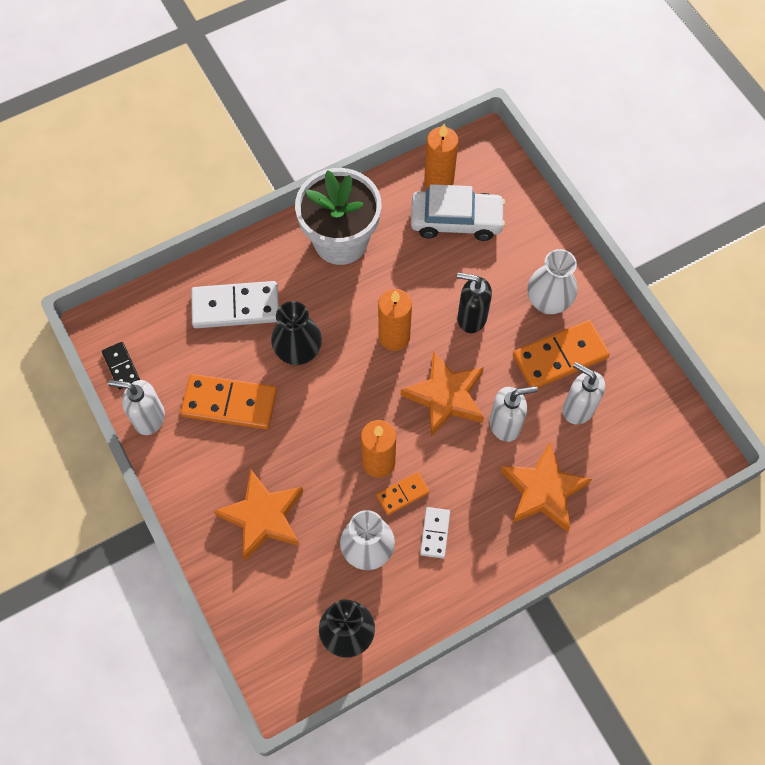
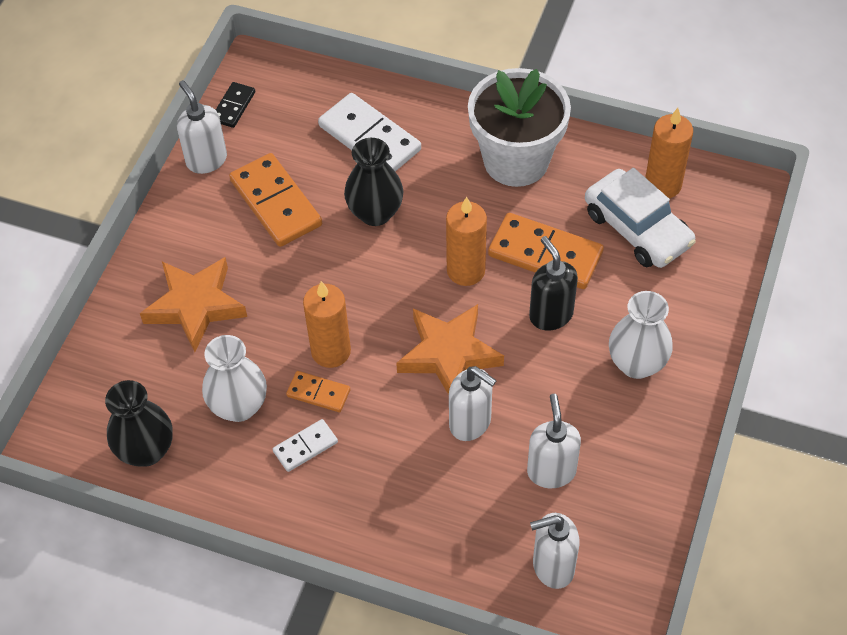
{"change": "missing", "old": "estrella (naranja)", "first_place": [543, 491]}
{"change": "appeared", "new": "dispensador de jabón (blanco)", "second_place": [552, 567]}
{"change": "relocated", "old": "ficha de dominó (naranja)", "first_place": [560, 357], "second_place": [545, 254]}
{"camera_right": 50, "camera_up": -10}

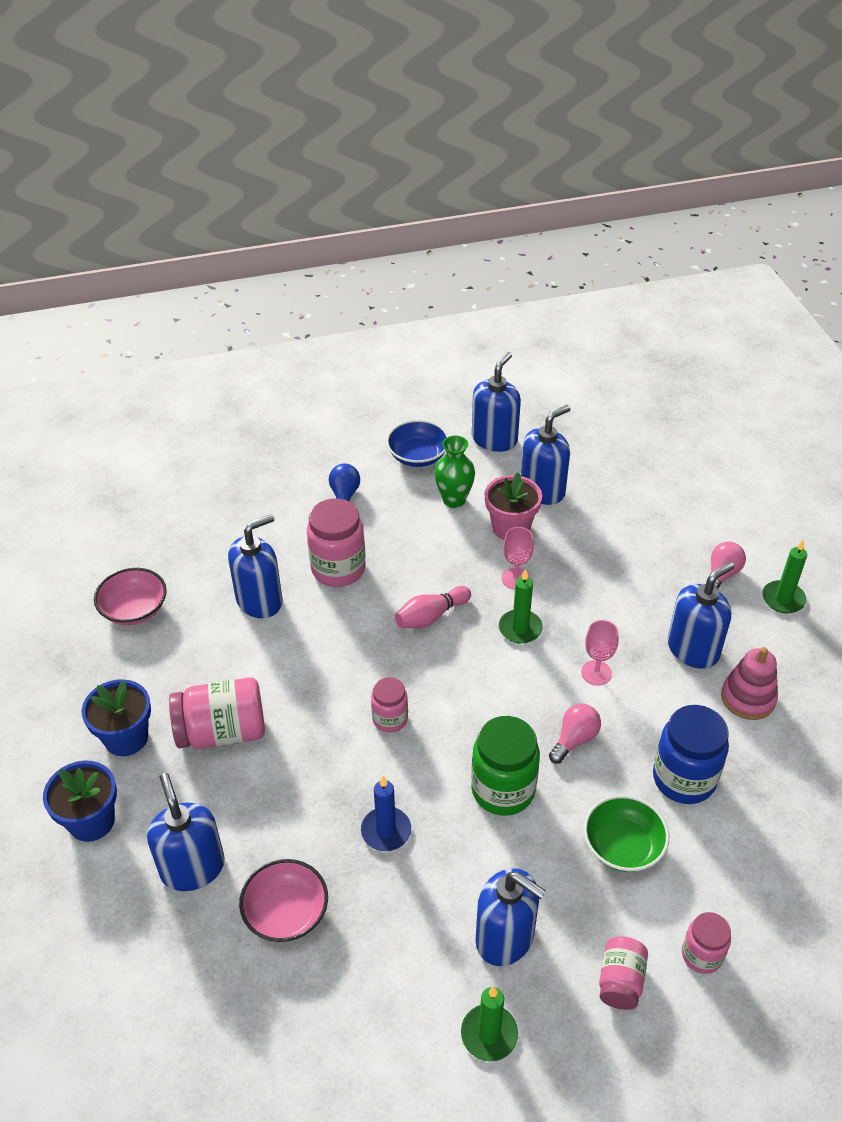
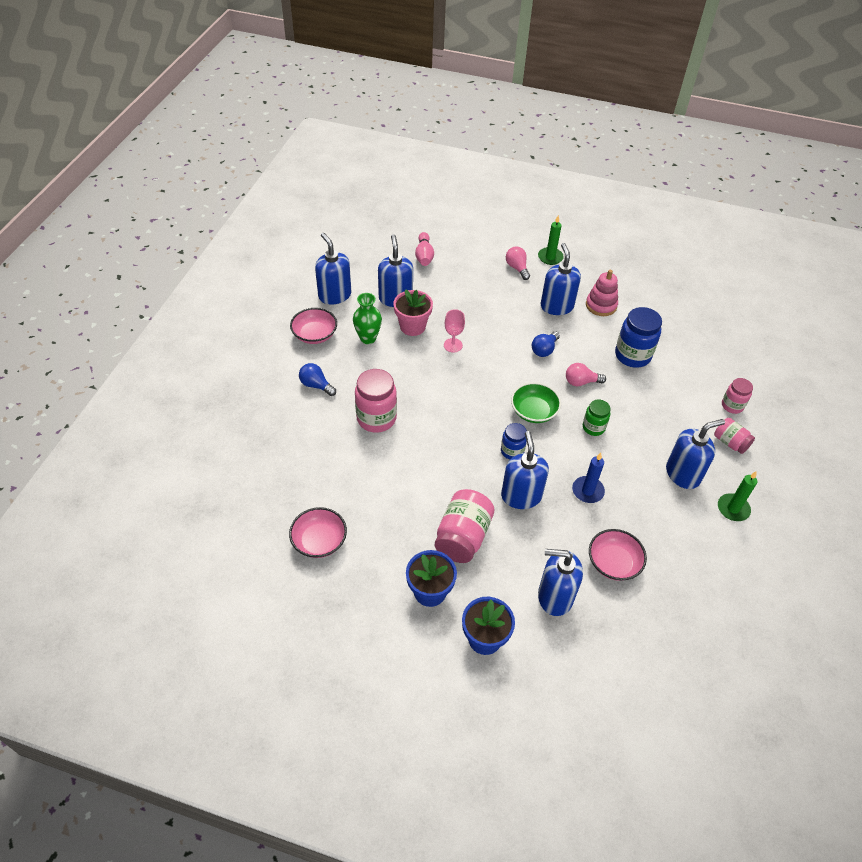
{"change": "missing", "old": "vela (verde)", "first_place": [520, 628]}
{"change": "relocated", "old": "dispensador de jabón (azul)", "first_place": [260, 600], "second_place": [521, 496]}
{"change": "relocated", "old": "bolo (rosa)", "first_place": [431, 616], "second_place": [424, 256]}
{"change": "relocated", "old": "cuenco (verde)", "first_place": [623, 846], "second_place": [533, 411]}
{"change": "exchanged", "old": "copa (rosa)", "new": "bombilla (azul)", "first_place": [596, 673], "second_place": [544, 350]}
{"change": "colour", "old": "tarro (rosa)", "new": "tarro (azul)", "first_place": [390, 719], "second_place": [512, 451]}
{"change": "colour", "old": "cuenco (azul)", "new": "cuenco (rosa)", "first_place": [418, 456], "second_place": [315, 335]}
{"change": "spun", "old": "bombilla (rosa)", "first_place": [574, 739], "second_place": [581, 382], "degrees": -75}
{"change": "size", "old": "tarro (verde)", "first_place": [503, 790], "second_place": [593, 427], "factor": 0.58}
{"camera_right": -60, "camera_up": 5}

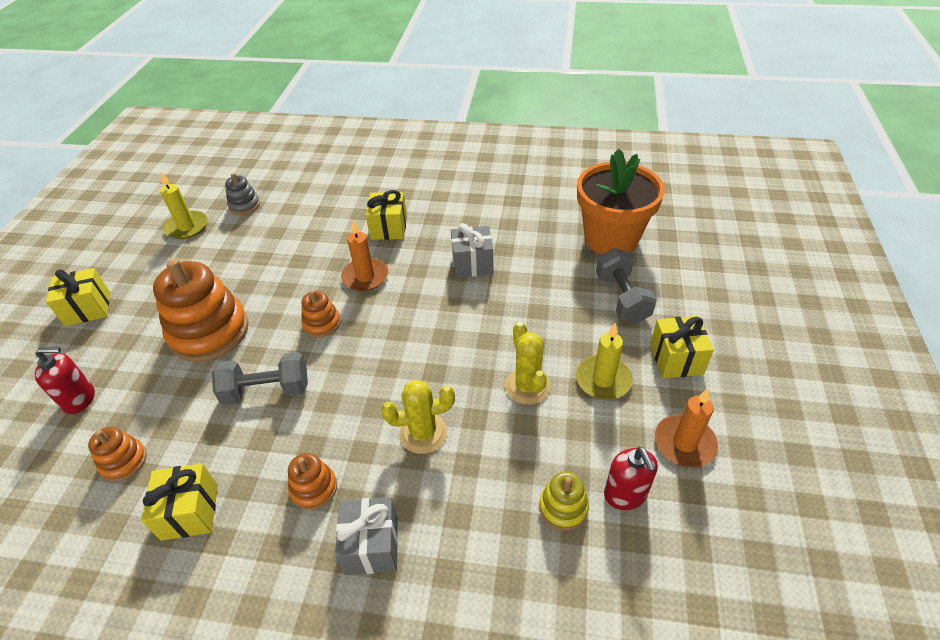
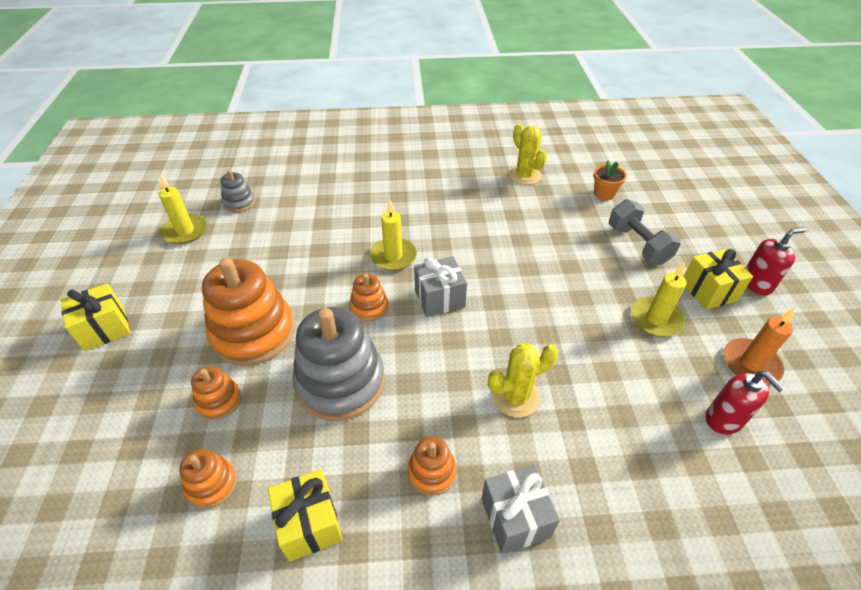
{"change": "missing", "old": "regalo (amarillo)", "first_place": [389, 228]}
{"change": "missing", "old": "juguete apilable (amarillo)", "first_place": [563, 507]}
{"change": "appeared", "new": "juguete apilable (naranja)", "second_place": [219, 401]}
{"change": "relocated", "old": "dispensador de jabón (rojo)", "first_place": [80, 399], "second_place": [756, 284]}
{"change": "relocated", "old": "regalo (gris)", "first_place": [472, 264], "second_place": [439, 298]}
{"change": "relocated", "old": "cactus (amarillo)", "first_place": [527, 386], "second_place": [524, 175]}
{"change": "exchanged", "old": "mancuerna (gris)", "new": "juguete apilable (gris)", "first_place": [267, 391], "second_place": [340, 382]}
{"change": "colour", "old": "vela (naranja)", "new": "vela (amarillo)", "first_place": [365, 277], "second_place": [393, 256]}
{"change": "size", "old": "maceta (naranja)", "first_place": [611, 238], "second_place": [604, 194], "factor": 0.42}
{"camera_right": -15, "camera_up": 0}

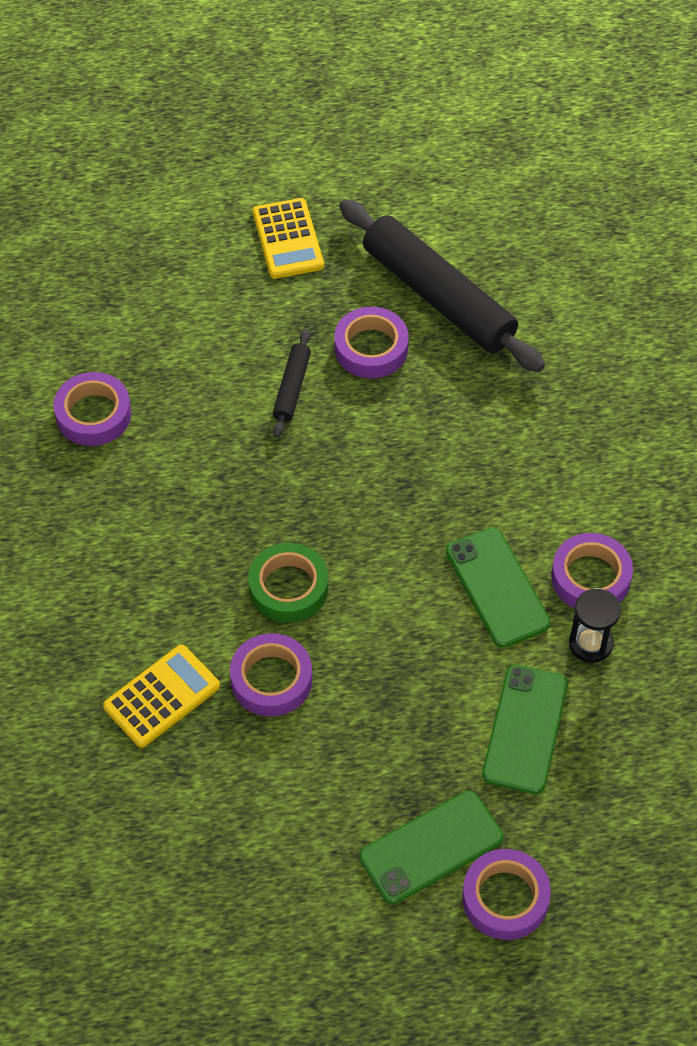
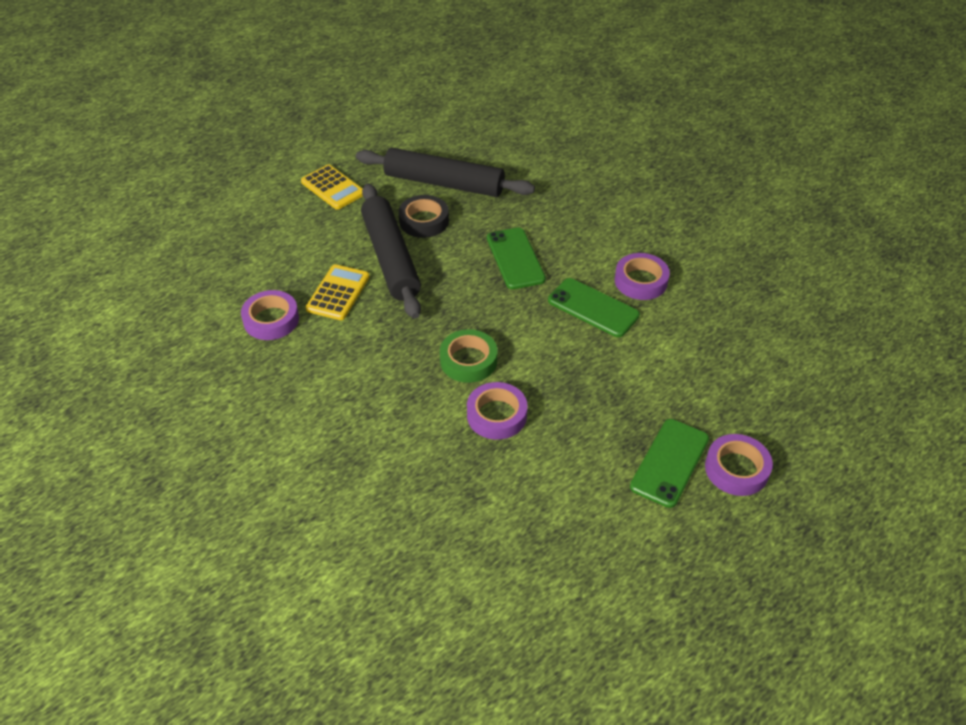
{"change": "missing", "old": "reloj de arena (negro)", "first_place": [590, 643]}
{"change": "relocated", "old": "calculadora (amarillo)", "first_place": [161, 696], "second_place": [338, 293]}
{"change": "relocated", "old": "móvil (verde)", "first_place": [525, 729], "second_place": [515, 258]}
{"change": "colour", "old": "cinta adhesiva (morado)", "new": "cinta adhesiva (negro)", "first_place": [371, 348], "second_place": [424, 221]}
{"change": "size", "old": "rodillo (negro)", "first_place": [292, 388], "second_place": [391, 258], "factor": 2.19}
{"camera_right": -30, "camera_up": -10}

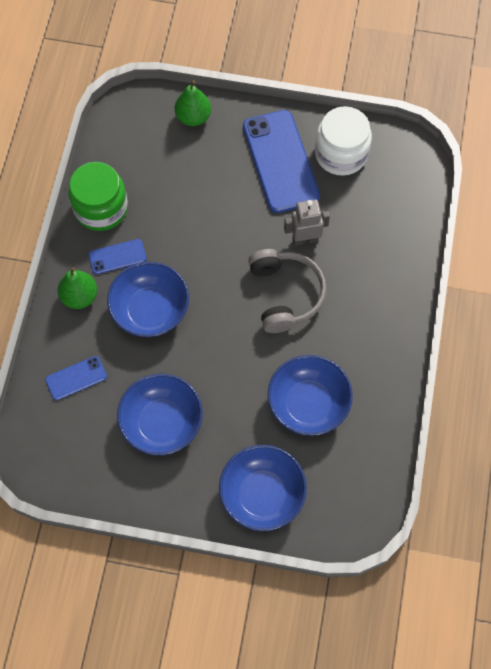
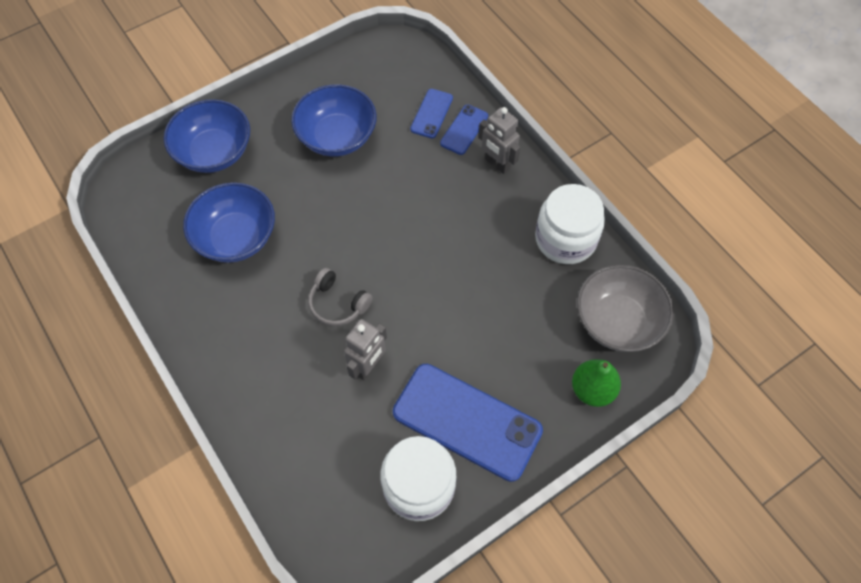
{"change": "missing", "old": "cuenco (azul)", "first_place": [150, 310]}
{"change": "appeared", "new": "cuenco (gris)", "second_place": [618, 321]}
{"change": "relocated", "old": "móvil (azul)", "first_place": [117, 257], "second_place": [464, 130]}
{"change": "exchanged", "old": "pera (verde)", "new": "robot (gris)", "first_place": [79, 296], "second_place": [497, 164]}
{"change": "colour", "old": "tarro (verde)", "new": "tarro (blanco)", "first_place": [101, 208], "second_place": [565, 239]}
{"change": "size", "old": "auriculares (gris)", "first_place": [285, 294], "second_place": [338, 304], "factor": 0.62}
{"camera_right": 135, "camera_up": -5}

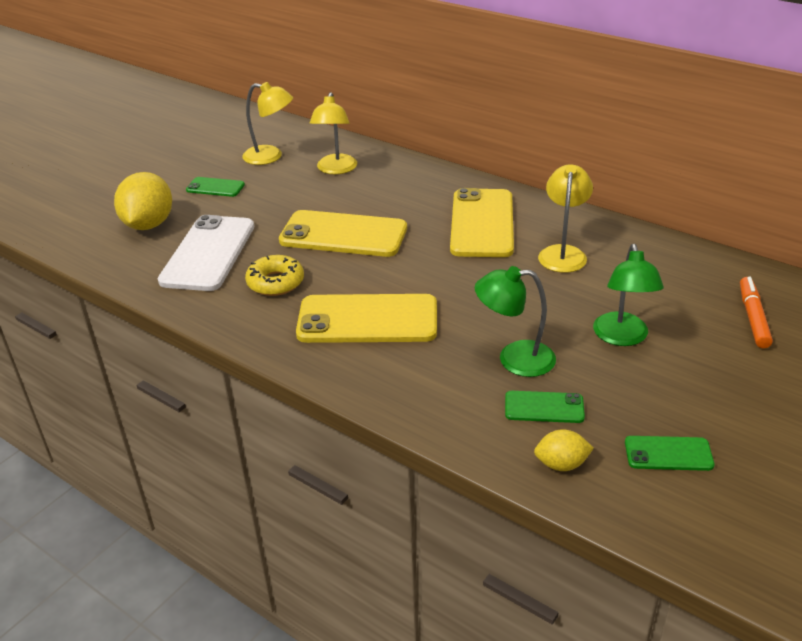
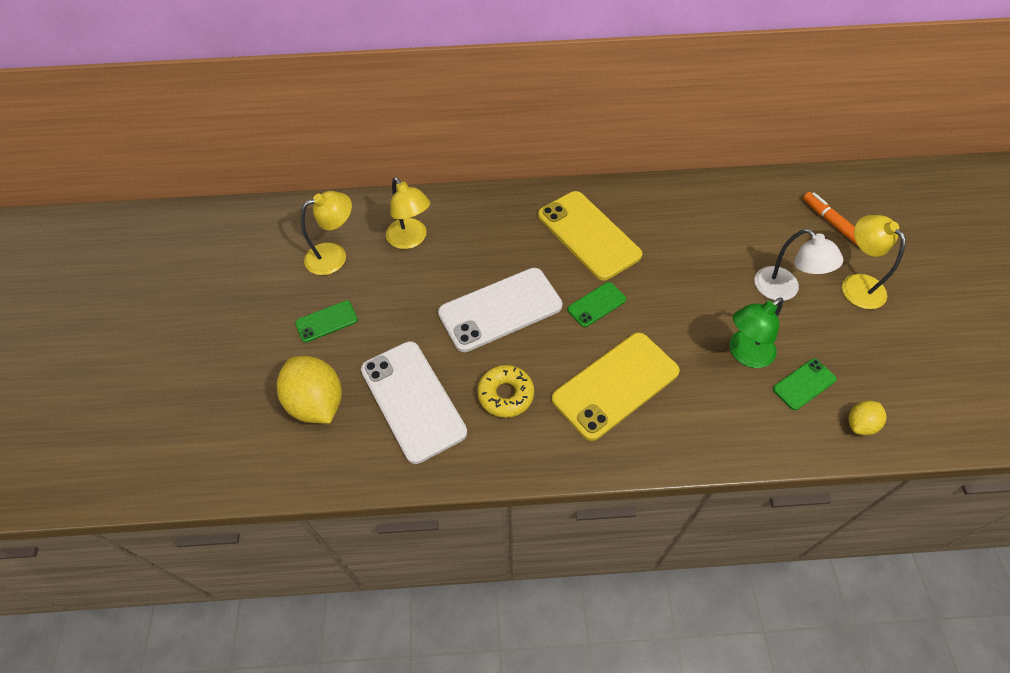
{"change": "relocated", "old": "lámpara (amarillo)", "first_place": [563, 253], "second_place": [856, 284]}
{"change": "relocated", "old": "móvil (verde)", "first_place": [668, 454], "second_place": [596, 304]}
{"change": "colour", "old": "móvil (amarillo)", "new": "móvil (blanco)", "first_place": [343, 235], "second_place": [500, 309]}
{"change": "colour", "old": "lámpara (verde)", "new": "lámpara (blanco)", "first_place": [622, 337], "second_place": [784, 290]}
{"camera_right": -40, "camera_up": 20}

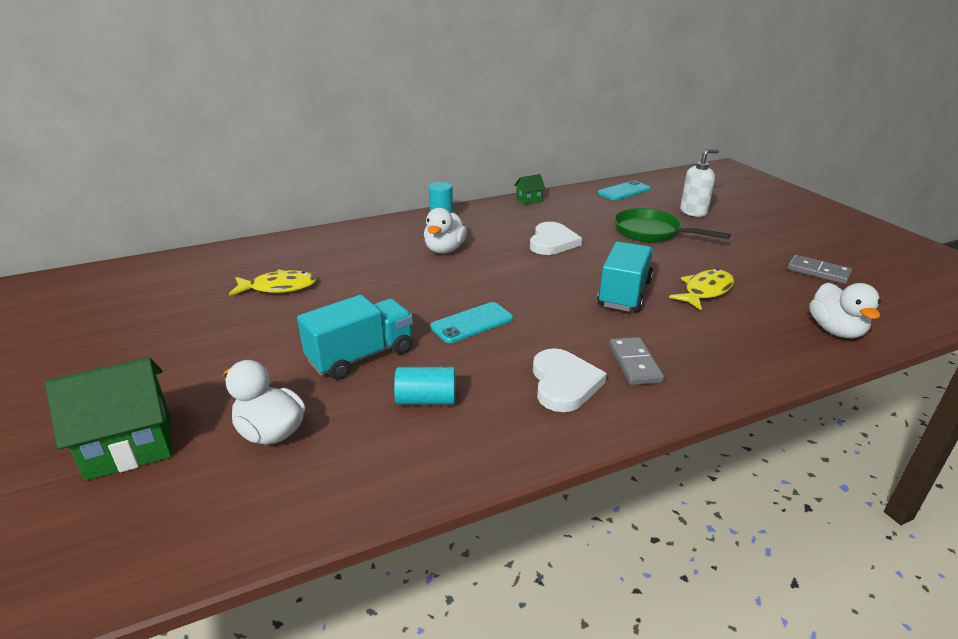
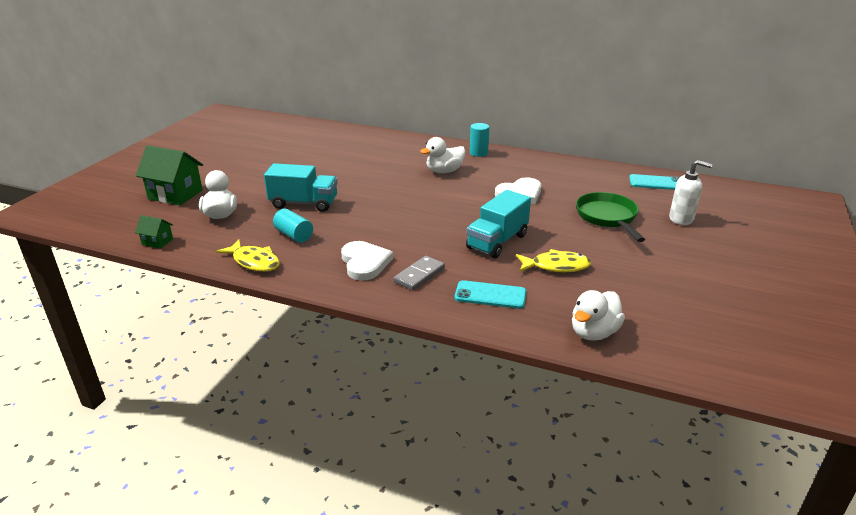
{"change": "missing", "old": "ficha de dominó (gris)", "first_place": [818, 272]}
{"change": "relocated", "old": "pez (amarillo)", "first_place": [279, 287], "second_place": [254, 262]}
{"change": "relocated", "old": "móvil (turquesa)", "first_place": [472, 323], "second_place": [490, 295]}
{"change": "relocated", "old": "casa (verde)", "first_place": [529, 200], "second_place": [157, 242]}
{"change": "spun", "old": "corazón (blanco)", "first_place": [564, 383], "second_place": [364, 263], "degrees": -60}
{"change": "spun", "old": "camión (turquesa)", "first_place": [624, 294], "second_place": [497, 241], "degrees": 150}
{"camera_right": 45, "camera_up": 0}

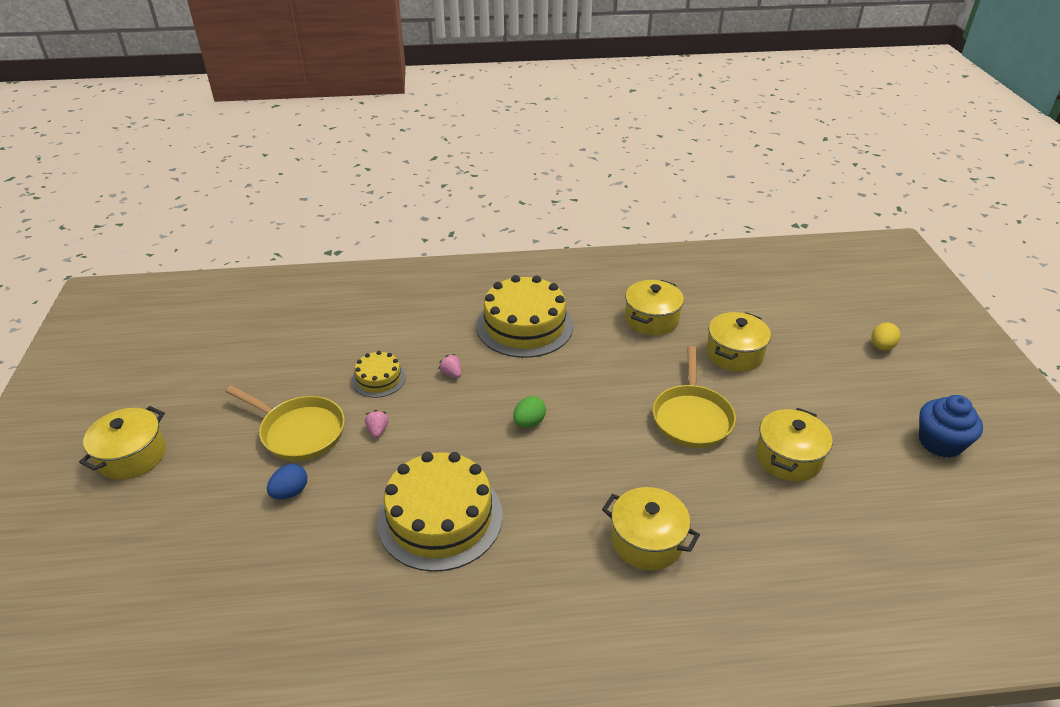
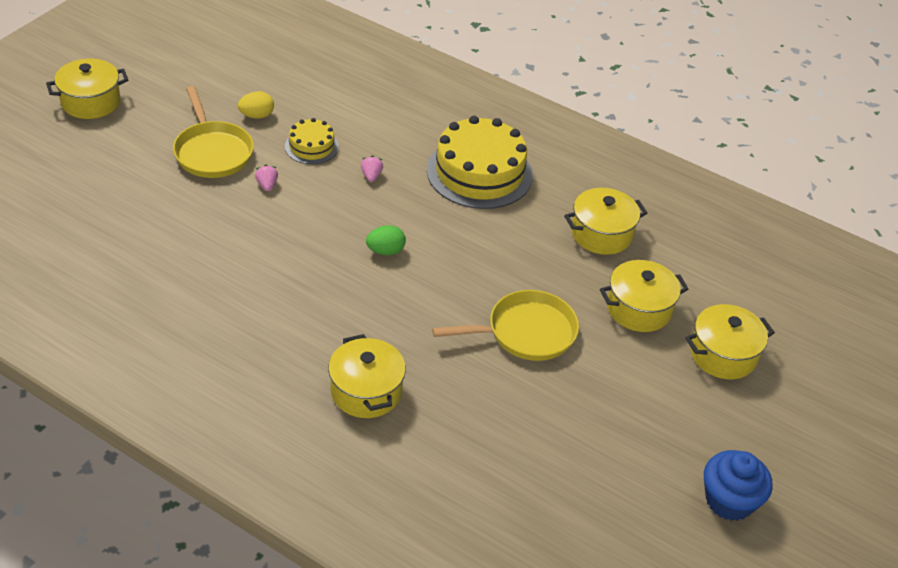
{"change": "missing", "old": "huevo (azul)", "first_place": [290, 492]}
{"change": "missing", "old": "tarta (amarillo)", "first_place": [440, 517]}
{"change": "relocated", "old": "olla (amarillo)", "first_place": [788, 458], "second_place": [723, 354]}
{"change": "relocated", "old": "huevo (amarillo)", "first_place": [881, 347], "second_place": [257, 116]}
{"change": "spun", "old": "fresa (rosa)", "first_place": [378, 430], "second_place": [267, 185], "degrees": -45}
{"change": "spun", "old": "sartén (amarillo)", "first_place": [692, 417], "second_place": [525, 332], "degrees": -150}
{"camera_right": 35, "camera_up": 5}

